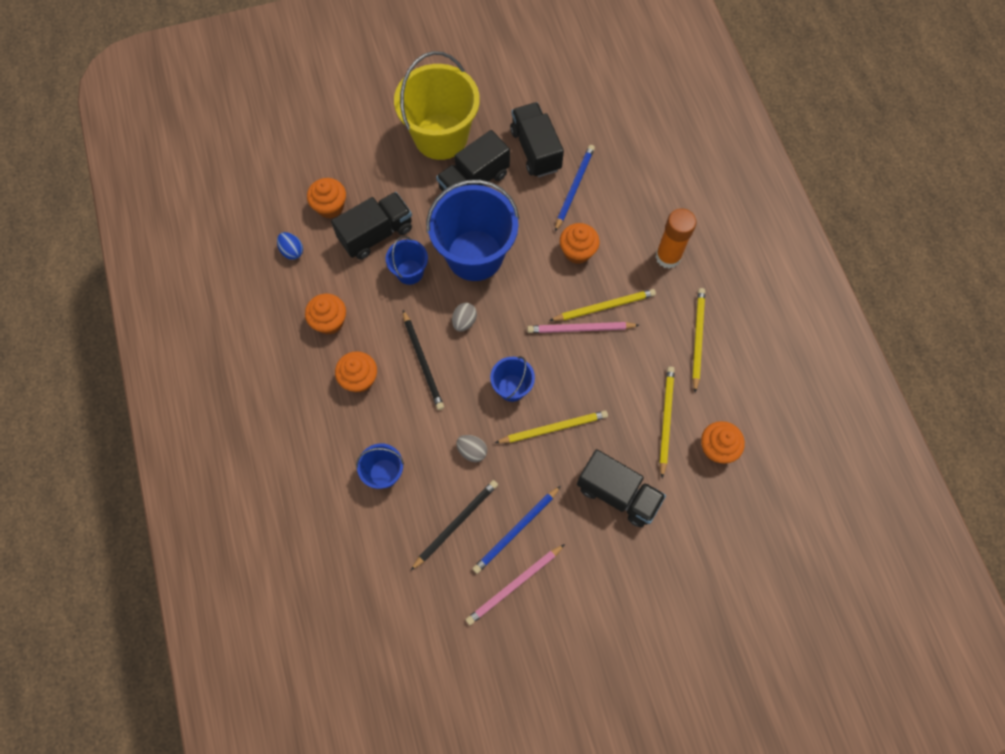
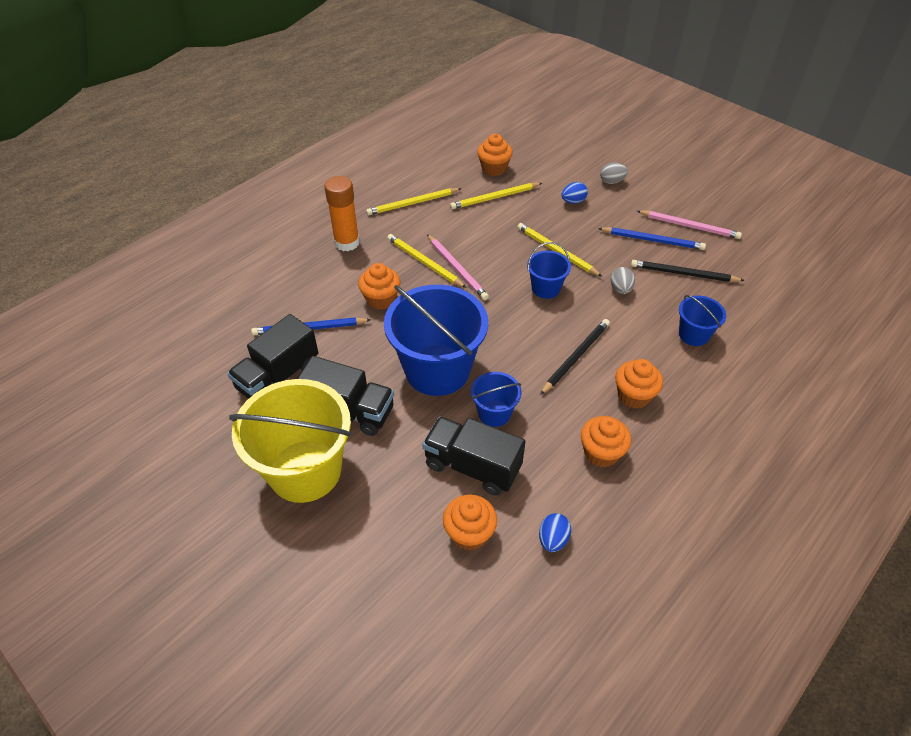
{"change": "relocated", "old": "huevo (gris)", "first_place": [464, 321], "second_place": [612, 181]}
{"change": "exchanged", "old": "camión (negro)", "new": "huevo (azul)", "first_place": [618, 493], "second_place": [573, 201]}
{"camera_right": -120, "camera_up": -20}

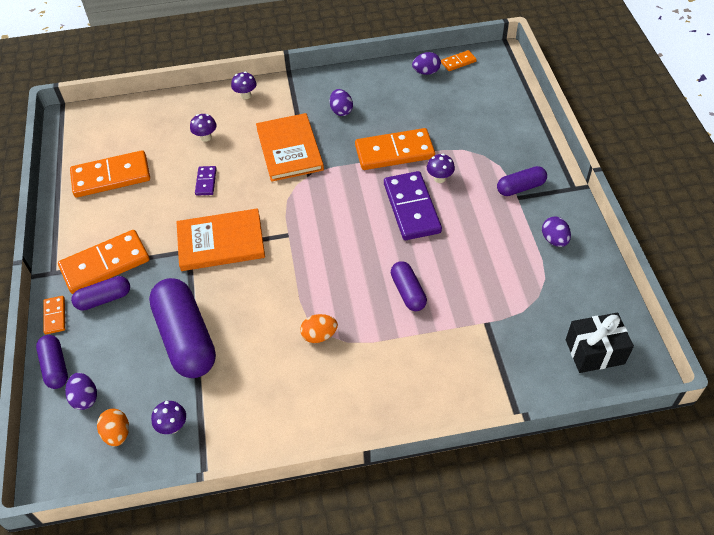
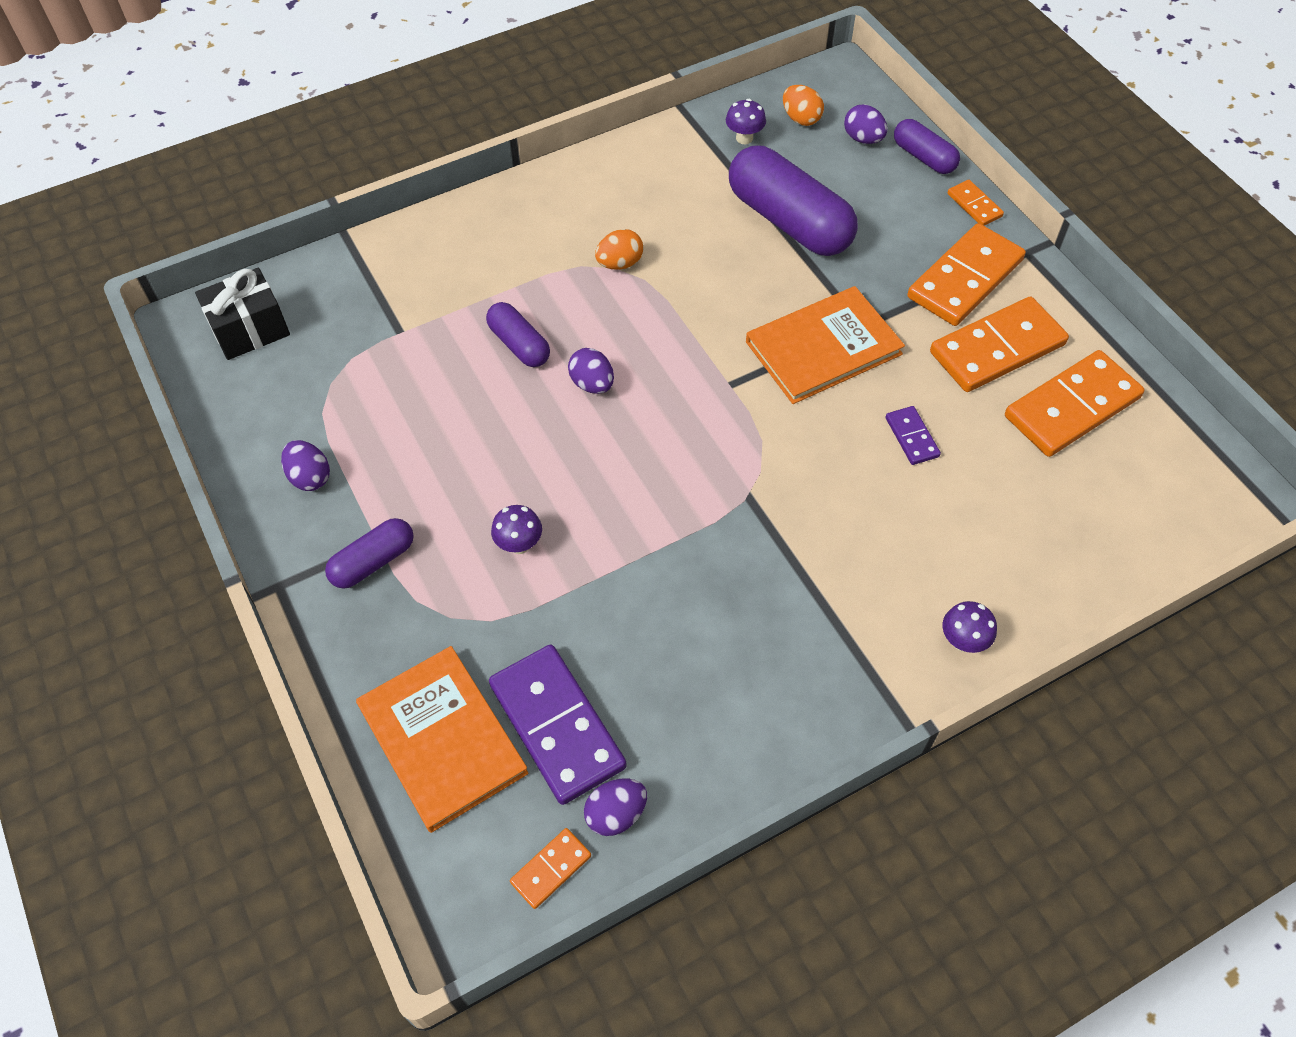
{"change": "missing", "old": "cápsula (morado)", "first_place": [104, 299]}
{"change": "missing", "old": "seta (morado)", "first_place": [206, 137]}
{"change": "relocated", "old": "libro (naranja)", "first_place": [290, 149], "second_place": [442, 739]}
{"change": "relocated", "old": "huevo (morado)", "first_place": [341, 111], "second_place": [592, 384]}
{"change": "relocated", "old": "ficha de dominó (naranja)", "first_place": [394, 152], "second_place": [997, 348]}
{"change": "relocated", "old": "ficha de dominó (morado)", "first_place": [412, 208], "second_place": [556, 726]}
{"camera_right": 160, "camera_up": 5}

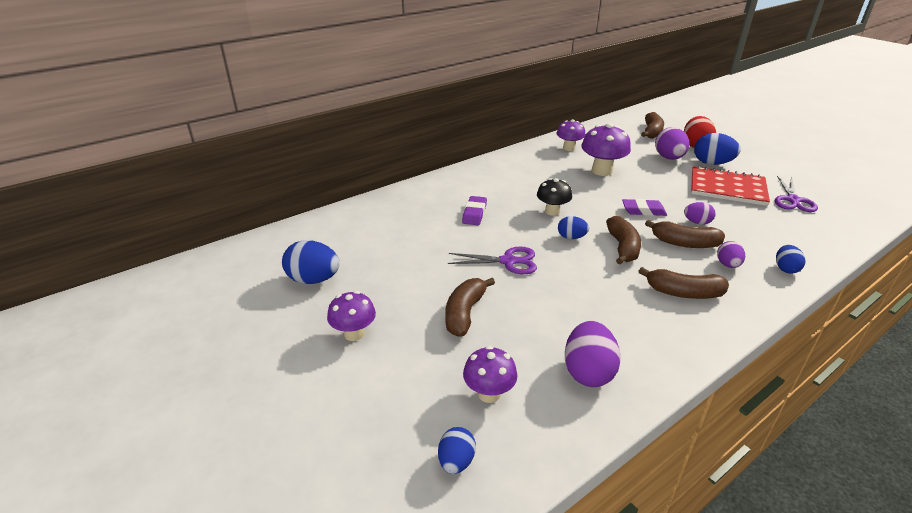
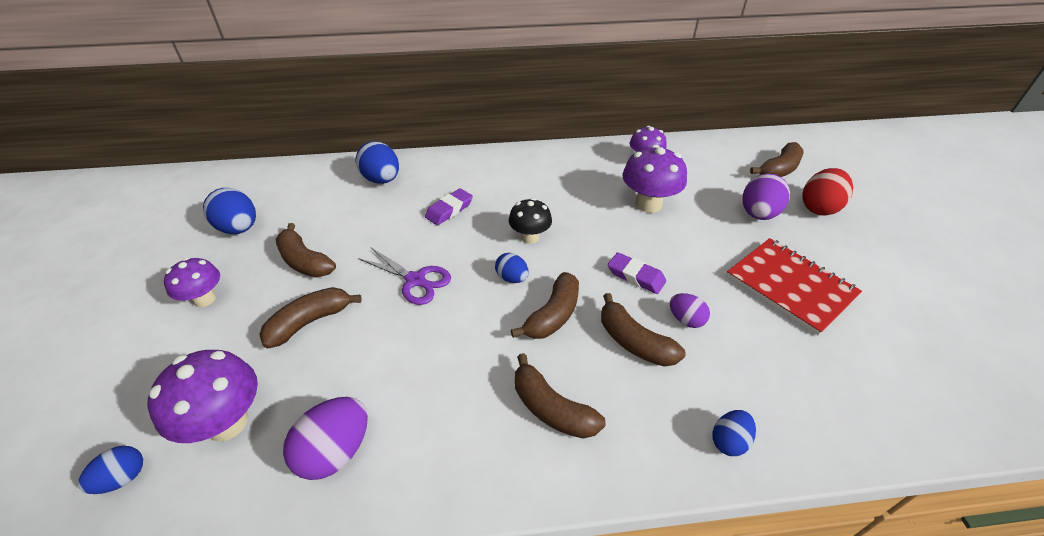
{"change": "missing", "old": "huevo (morado)", "first_place": [727, 265]}
{"change": "missing", "old": "tijeras (morado)", "first_place": [793, 200]}
{"change": "appeared", "new": "plátano (marrón)", "second_place": [305, 261]}
{"change": "relocated", "old": "huevo (azul)", "first_place": [712, 163], "second_place": [382, 180]}
{"change": "size", "old": "seta (morado)", "first_place": [489, 393], "second_place": [227, 423], "factor": 1.54}
{"camera_right": 30, "camera_up": 10}

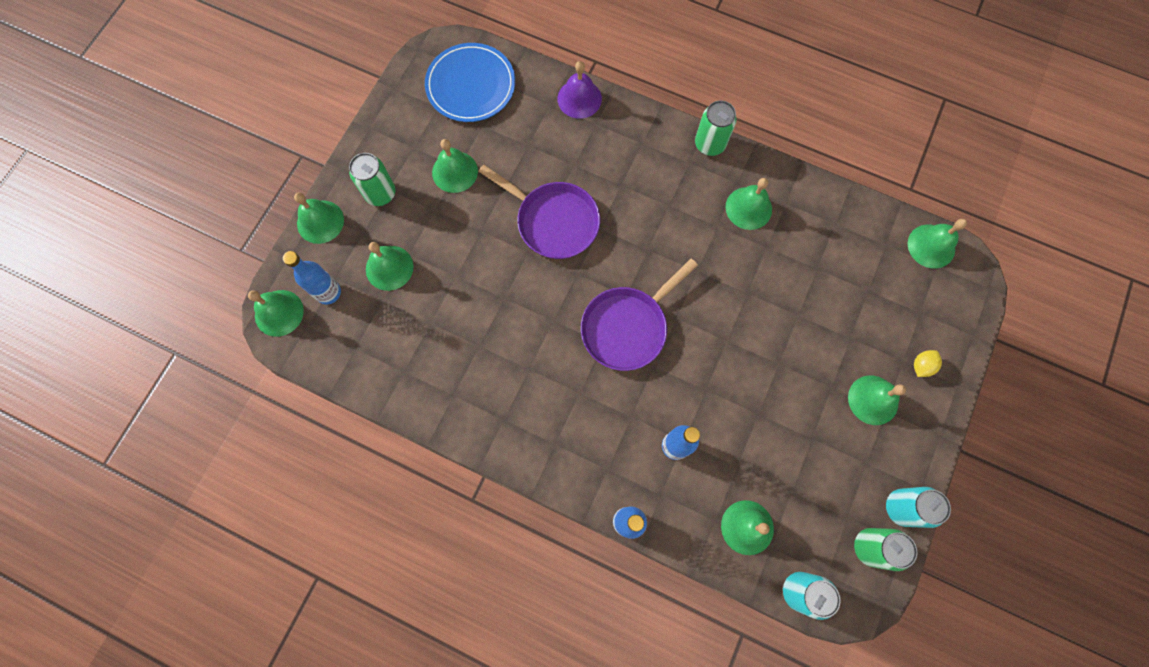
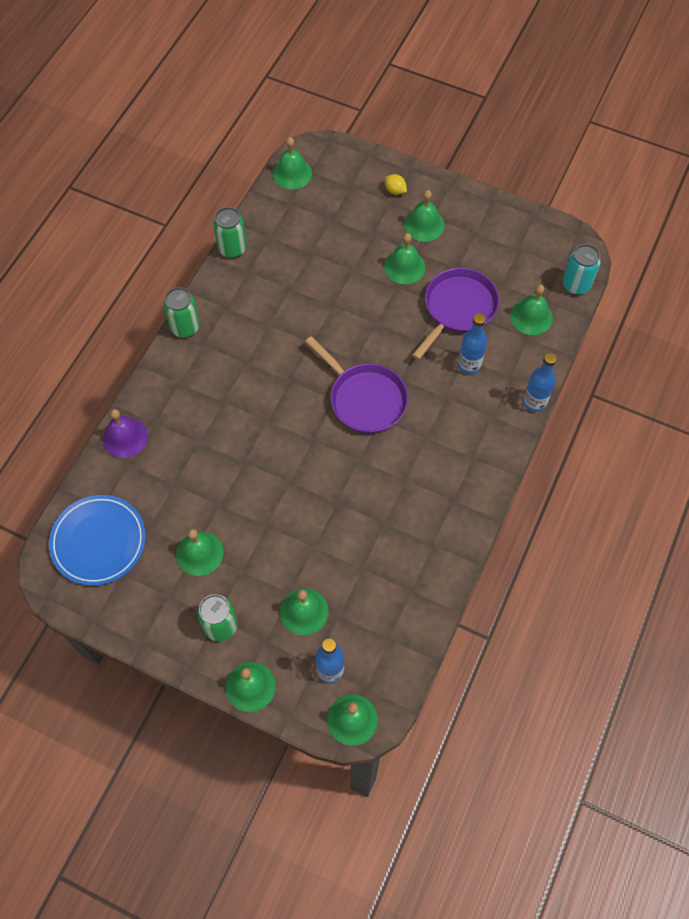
{"change": "missing", "old": "lata (turquesa)", "first_place": [901, 507]}
{"change": "relocated", "old": "sartén (morado)", "first_place": [553, 221], "second_place": [457, 309]}
{"change": "relocated", "old": "campana (verde)", "first_place": [748, 208], "second_place": [404, 266]}
{"change": "relocated", "old": "lata (verde)", "first_place": [870, 547], "second_place": [232, 248]}
{"camera_right": -90, "camera_up": -10}

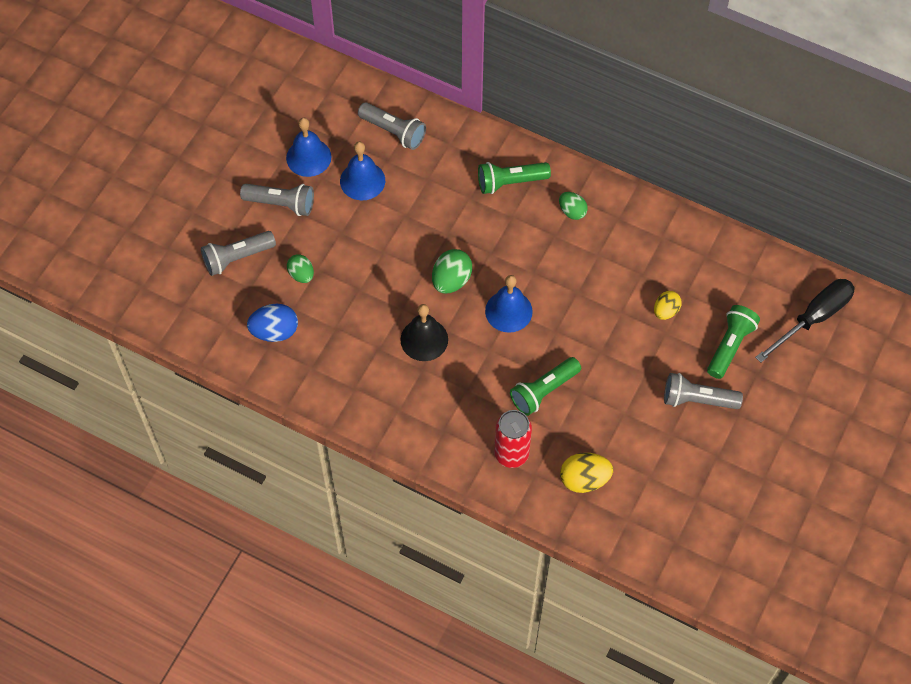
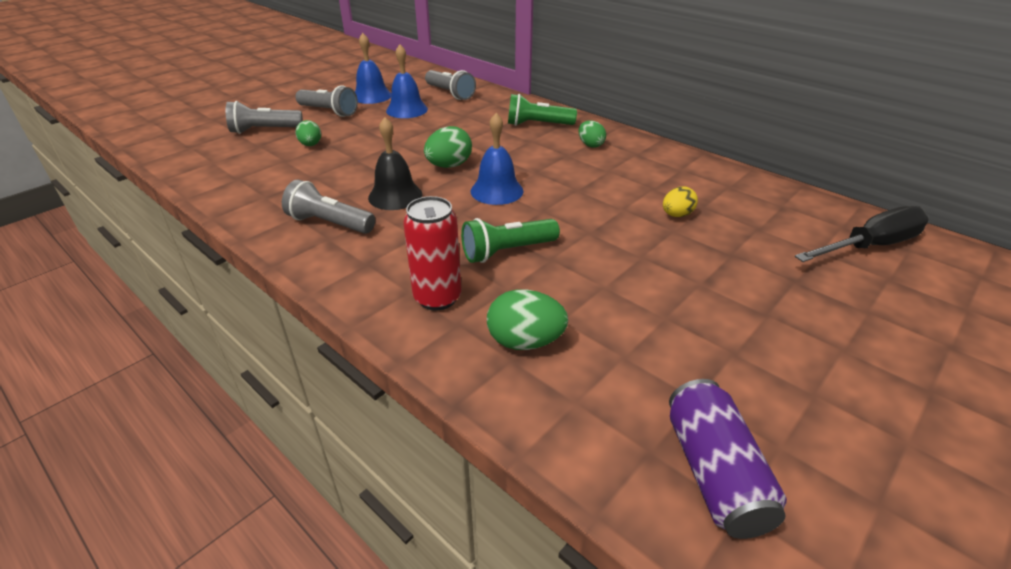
{"change": "missing", "old": "huevo (azul)", "first_place": [275, 331]}
{"change": "missing", "old": "lámpara de mano (verde)", "first_place": [729, 346]}
{"change": "appeared", "new": "lata (morado)", "second_place": [714, 473]}
{"change": "relocated", "old": "lámpara de mano (gris)", "first_place": [697, 399], "second_place": [329, 223]}
{"change": "colour", "old": "huevo (amarillo)", "new": "huevo (verde)", "first_place": [584, 479], "second_place": [525, 342]}
{"camera_right": 15, "camera_up": -25}

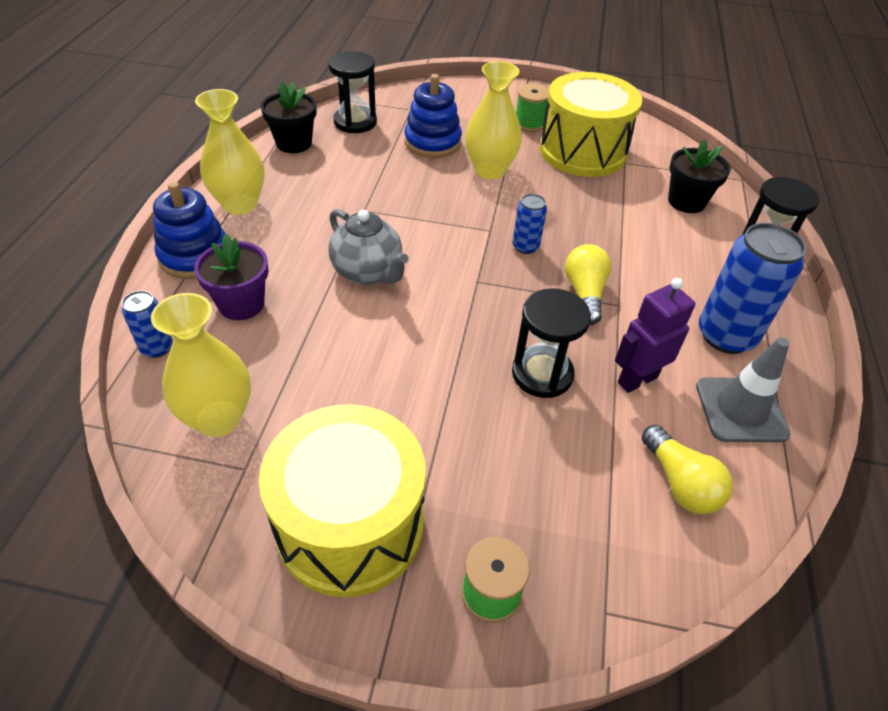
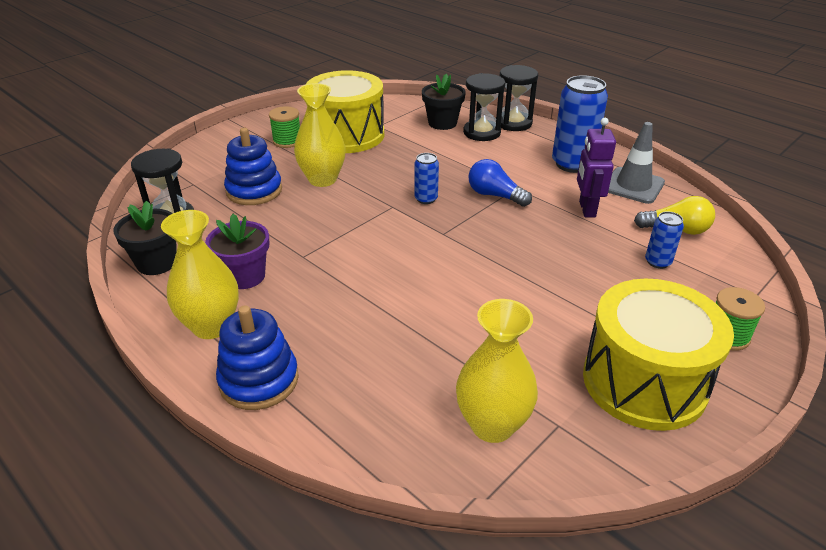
{"change": "missing", "old": "tetera (gris)", "first_place": [368, 272]}
{"change": "relocated", "old": "lata (azul)", "first_place": [157, 348], "second_place": [658, 262]}
{"change": "relocated", "old": "maceta (morado)", "first_place": [241, 304], "second_place": [245, 276]}
{"change": "relocated", "old": "reloj de arena (negro)", "first_place": [542, 374], "second_place": [482, 132]}
{"change": "colour", "old": "bombilla (amarillo)", "new": "bombilla (azul)", "first_place": [584, 293], "second_place": [495, 195]}
{"camera_right": -55, "camera_up": -10}

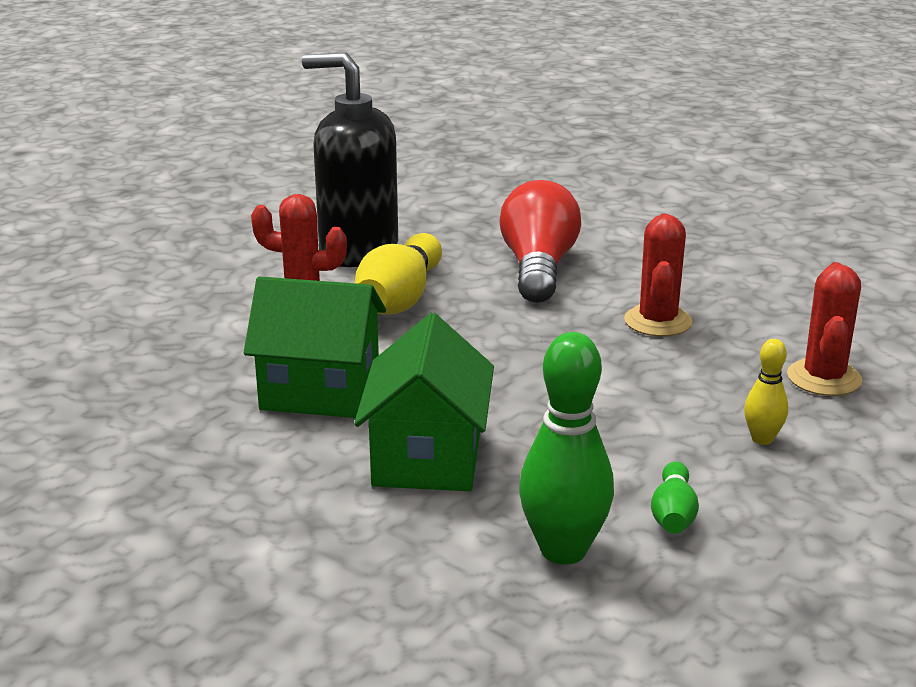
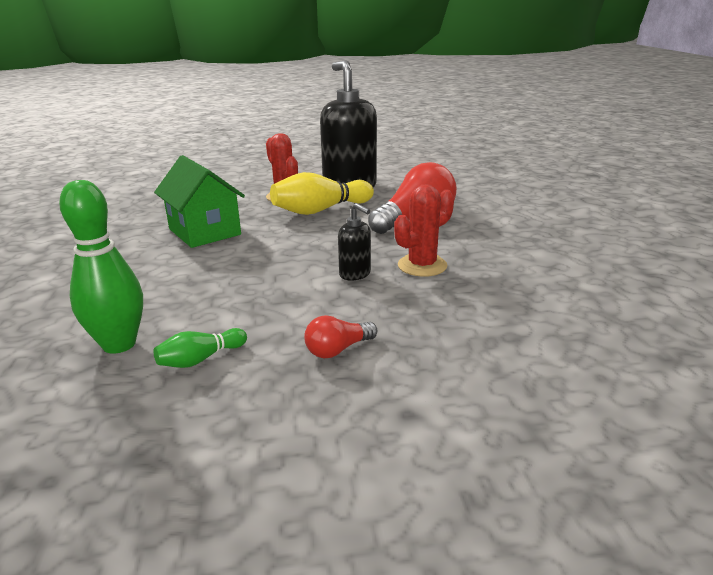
{"change": "missing", "old": "casa (verde)", "first_place": [427, 458]}
{"change": "missing", "old": "cactus (rojo)", "first_place": [824, 378]}
{"change": "appeared", "new": "dispensador de jabón (negro)", "second_place": [355, 274]}
{"change": "exchanged", "old": "bolo (amarillo)", "new": "bombilla (rojo)", "first_place": [762, 439], "second_place": [338, 350]}
{"camera_right": 45, "camera_up": 0}

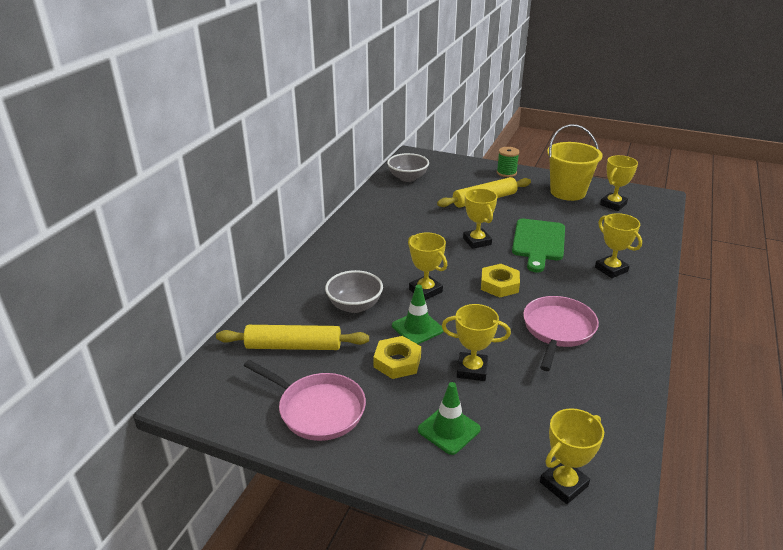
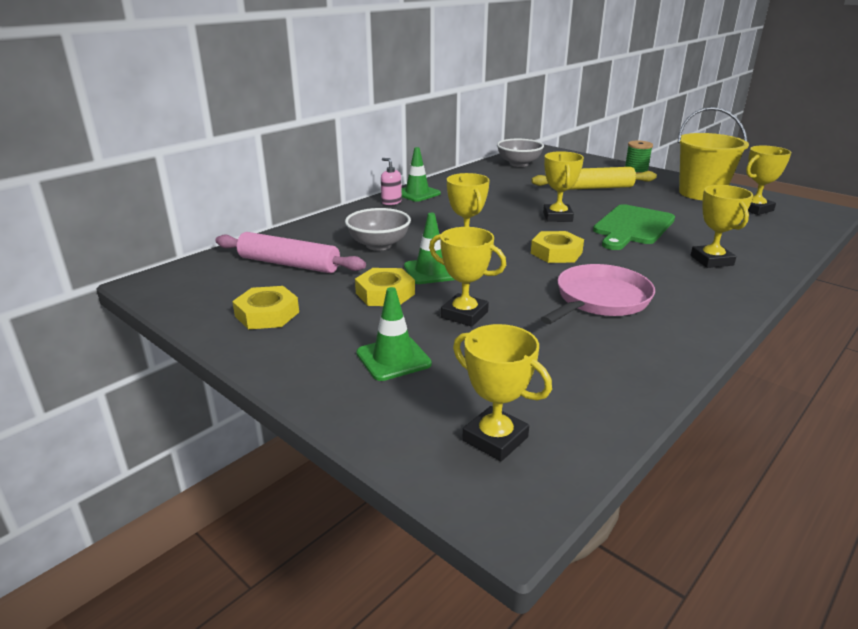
{"change": "appeared", "new": "dispensador de jabón (rosa)", "second_place": [391, 202]}
{"change": "appeared", "new": "cono de tráfico (verde)", "second_place": [417, 193]}
{"change": "exchanged", "old": "sartén (rosa)", "new": "tuerca (amarillo)", "first_place": [317, 409], "second_place": [267, 314]}
{"change": "colour", "old": "rodillo (amarillo)", "new": "rodillo (rosa)", "first_place": [293, 346], "second_place": [289, 264]}
{"change": "spun", "old": "trofeo (amarillo)", "first_place": [563, 484], "second_place": [495, 439], "degrees": 60}
{"camera_right": 20, "camera_up": -5}

